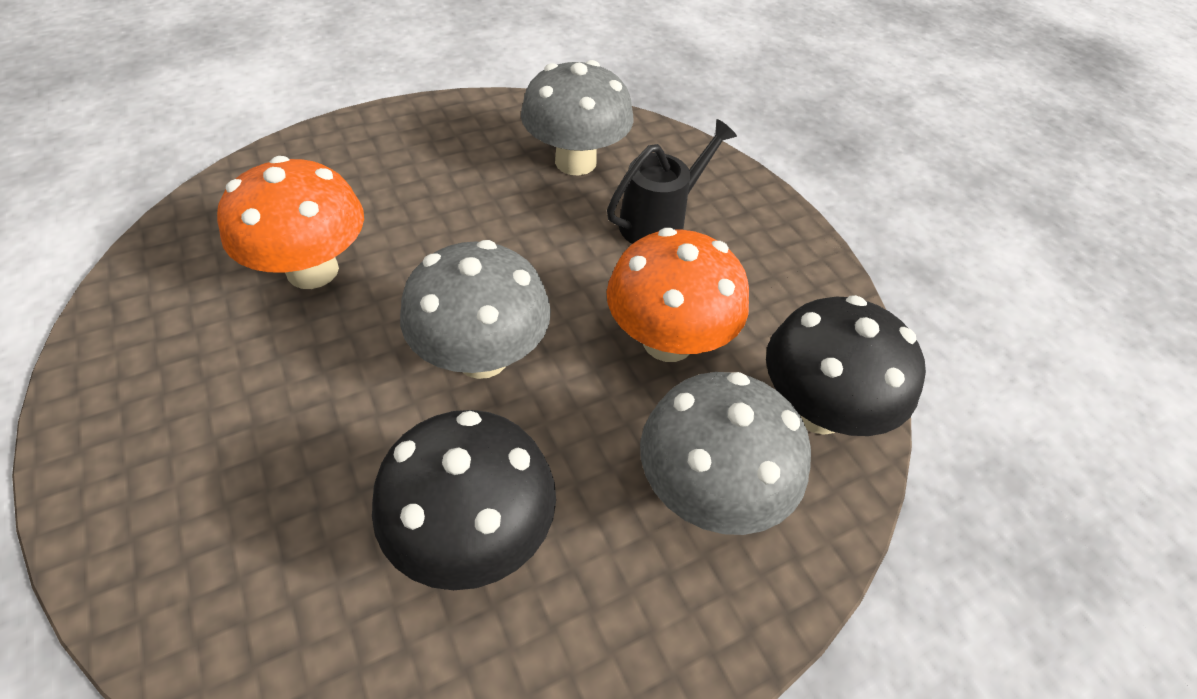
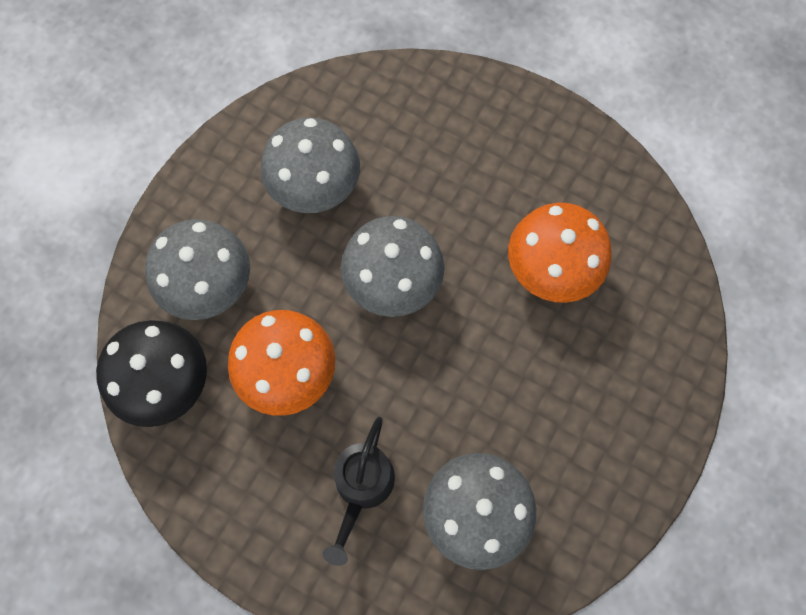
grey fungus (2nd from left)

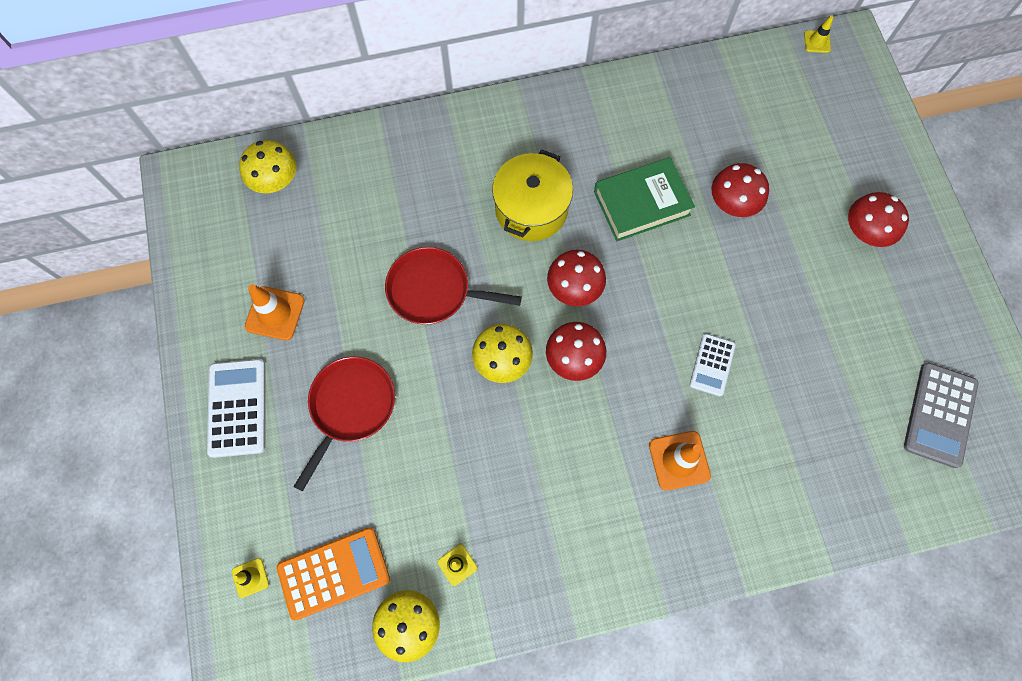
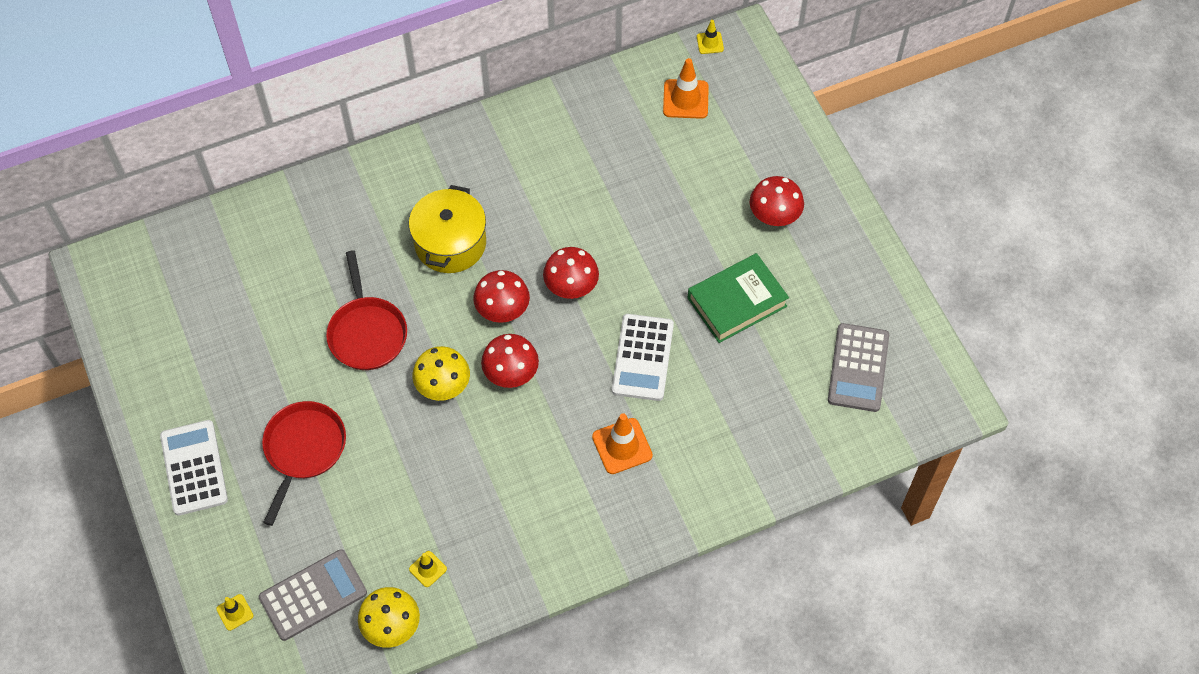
grey calculator (1st from left)
scarlet pan (2nd from left)
scarlet fungus (3rd from left)
pure white calculator (2nd from left)
bright orange safety cone (2nd from left)
leaf-green book
bright yellow fungus (1st from left in the first image)

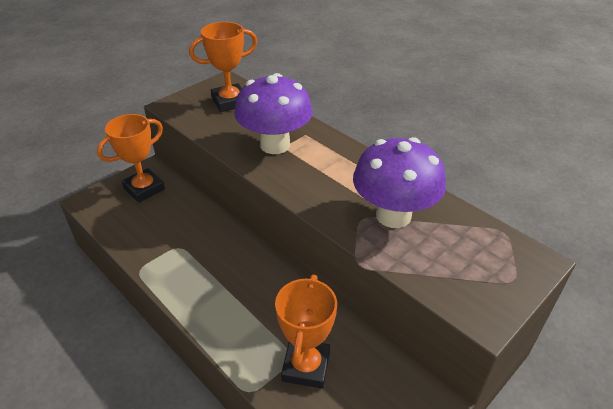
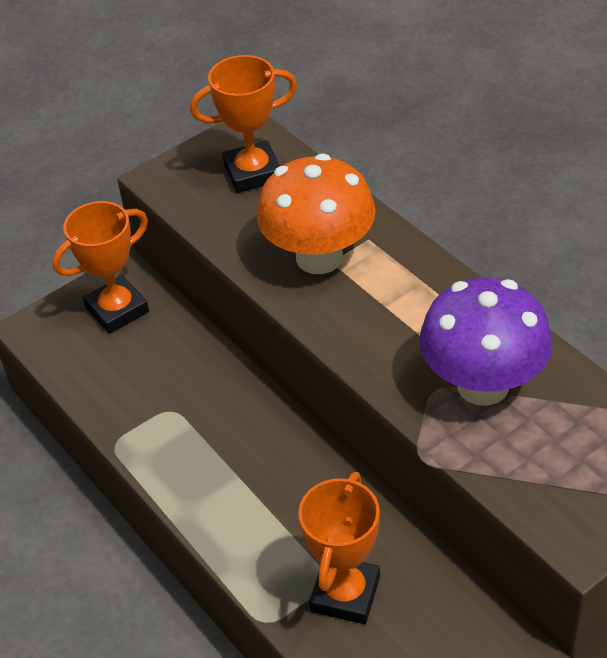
bright orange fungus

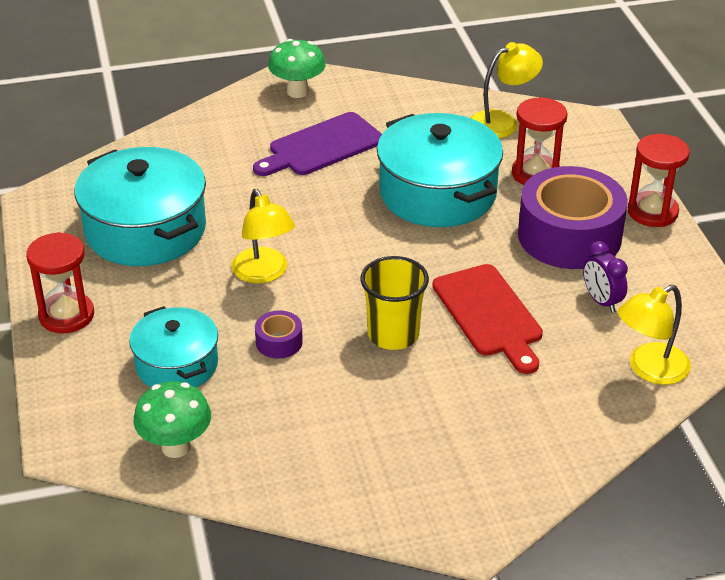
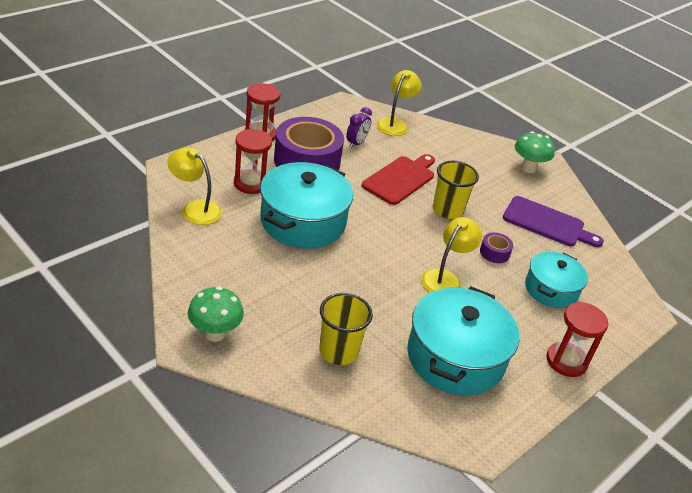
bright yellow beaker (1st from left)
bright yellow desk lamp (2nd from left)
royal purple chopping board
leaf-green fungus (2nd from left)

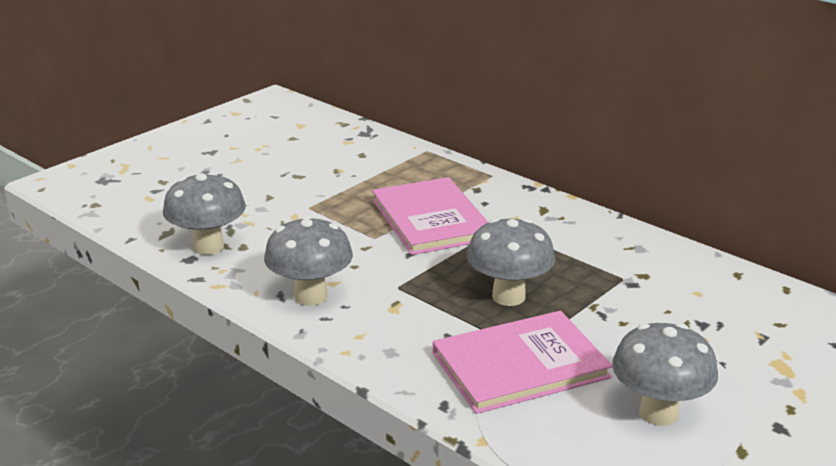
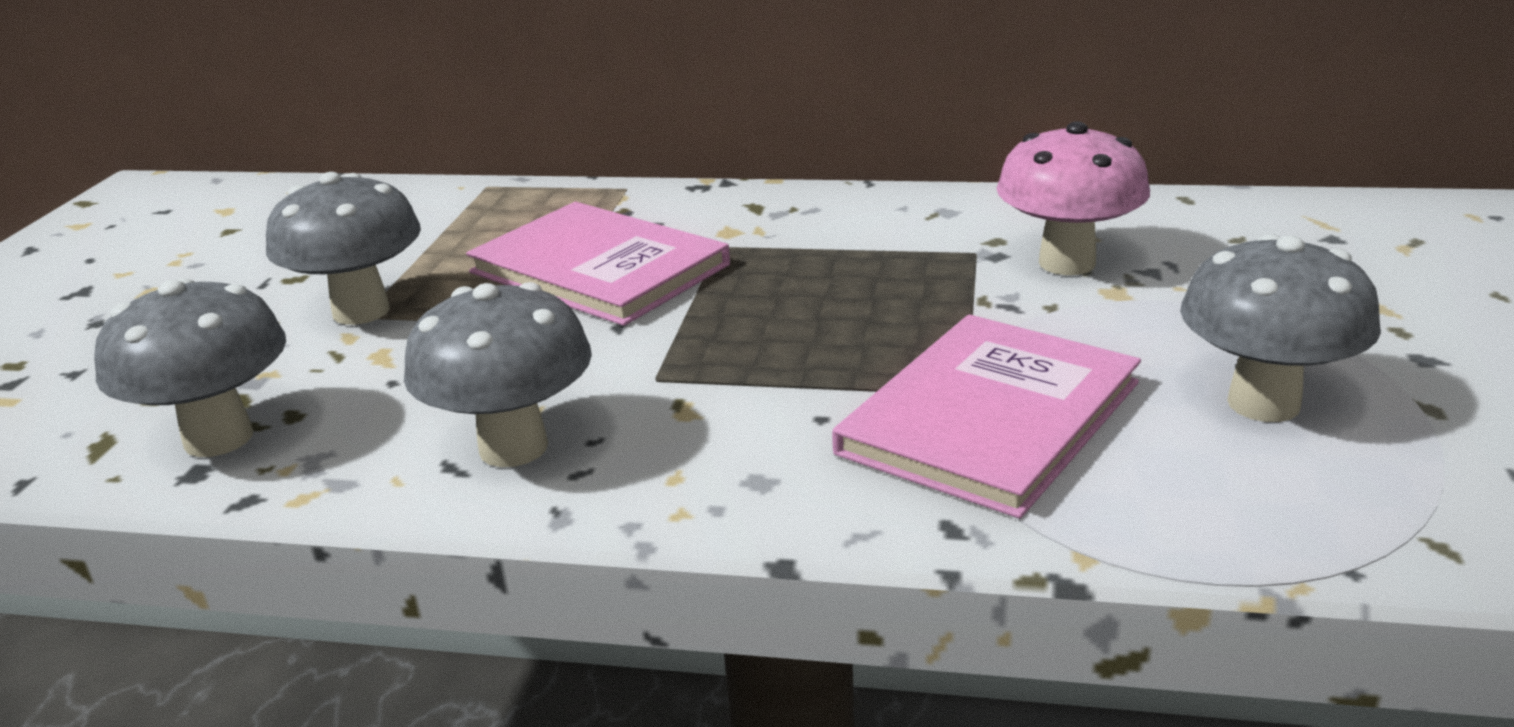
grey fungus (2nd from left)
rosy fungus

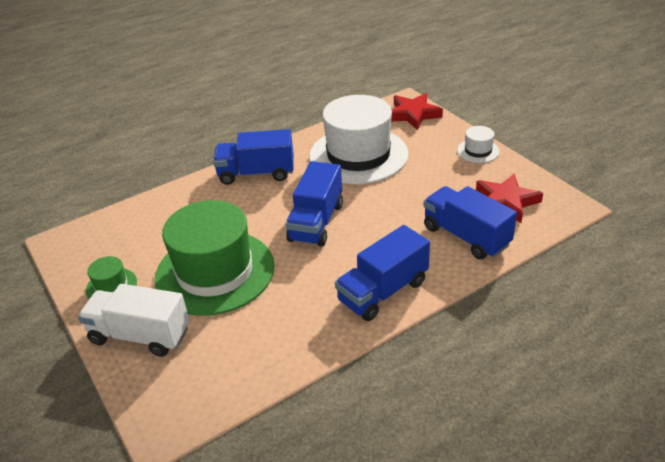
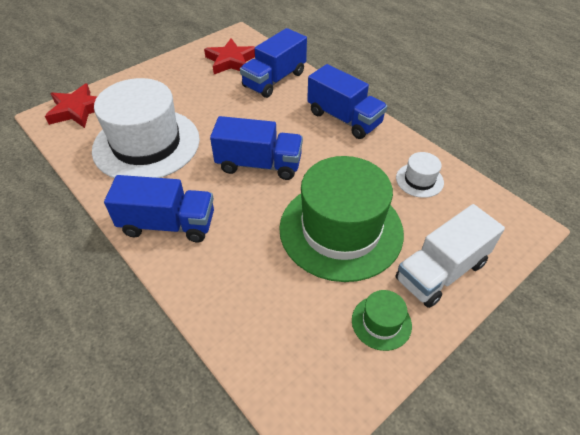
blue truck (1st from left)
pure white truck
pure white tall hat (2nd from left)

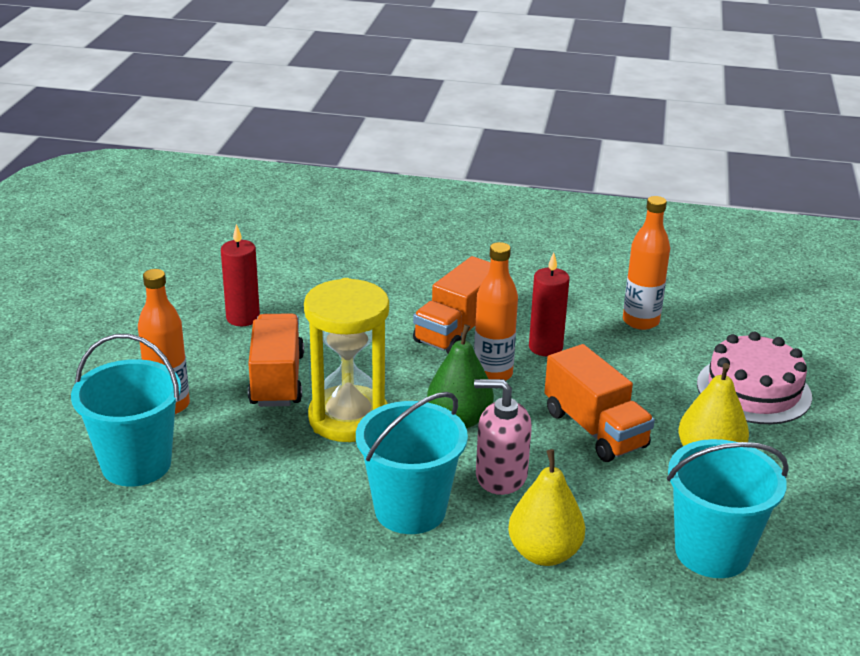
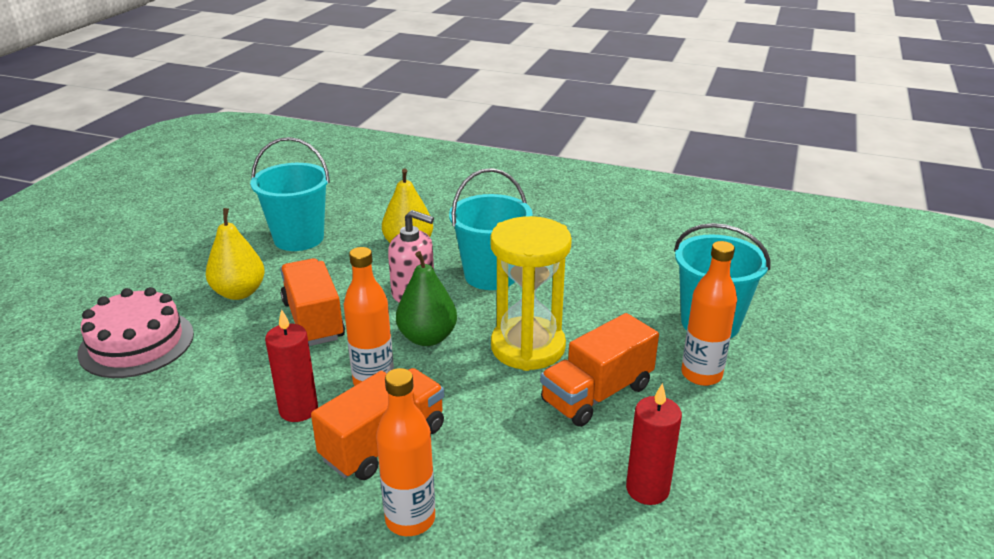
bright orange bottle (2nd from left)
bright orange truck (3rd from left)

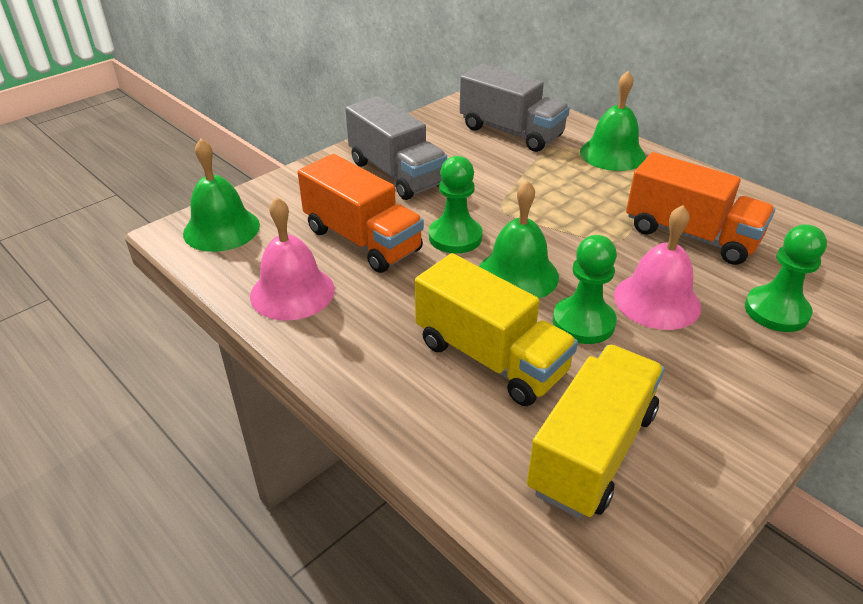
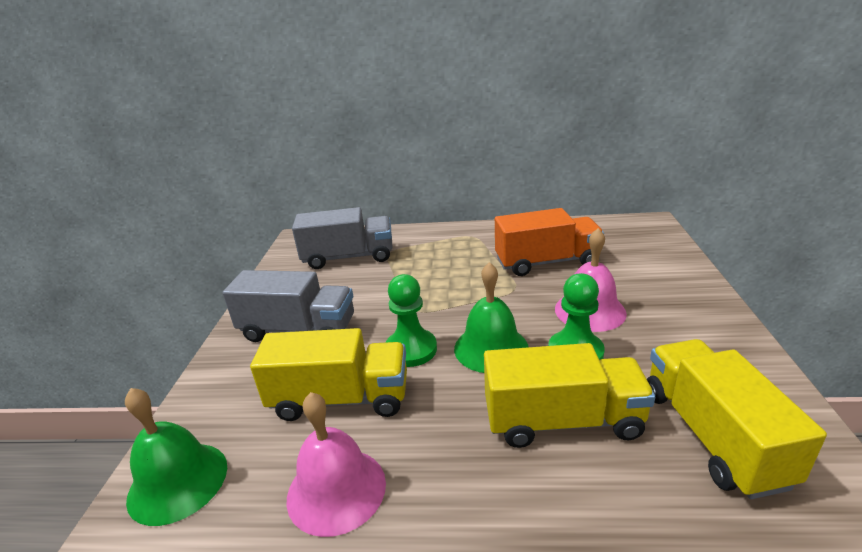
bright yellow truck (1st from left)
leaf-green school bell (3rd from left in the first image)
leaf-green game pawn (3rd from left in the first image)

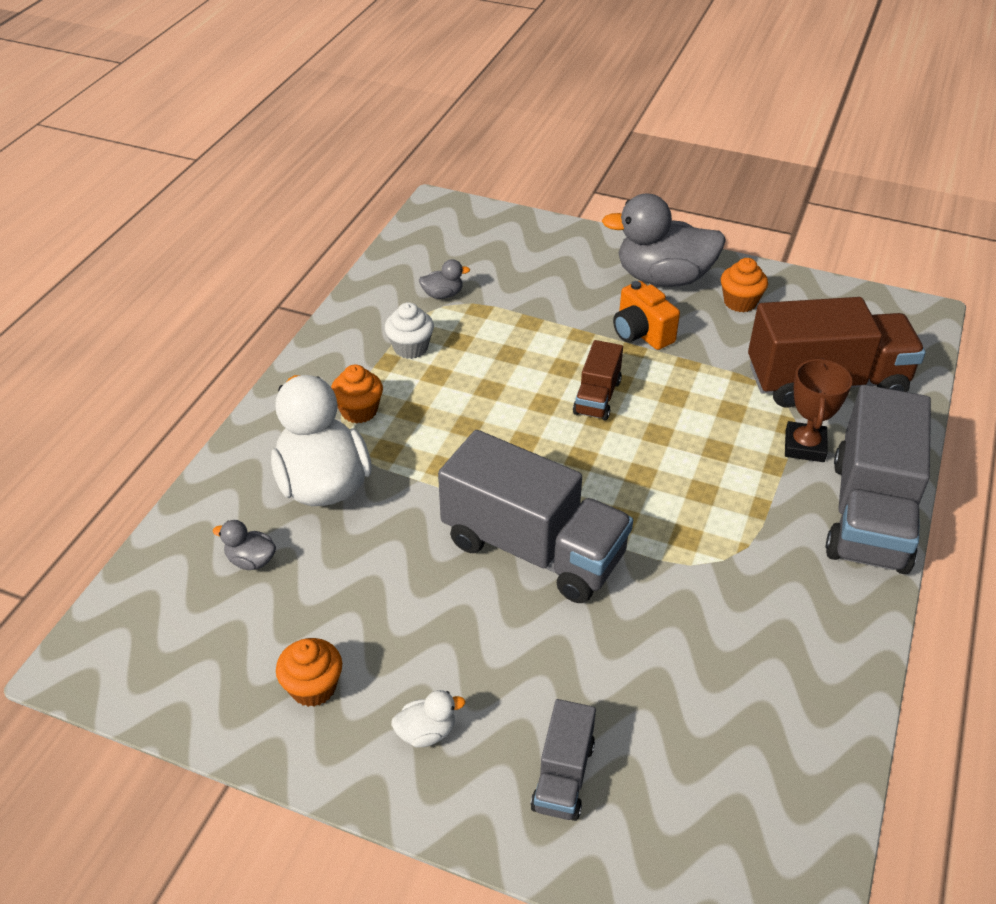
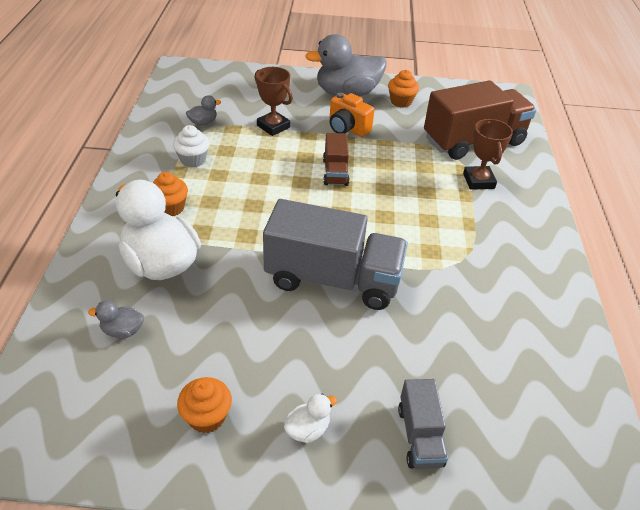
dark brown prize cup (1st from left)
grey truck (3rd from left in the first image)

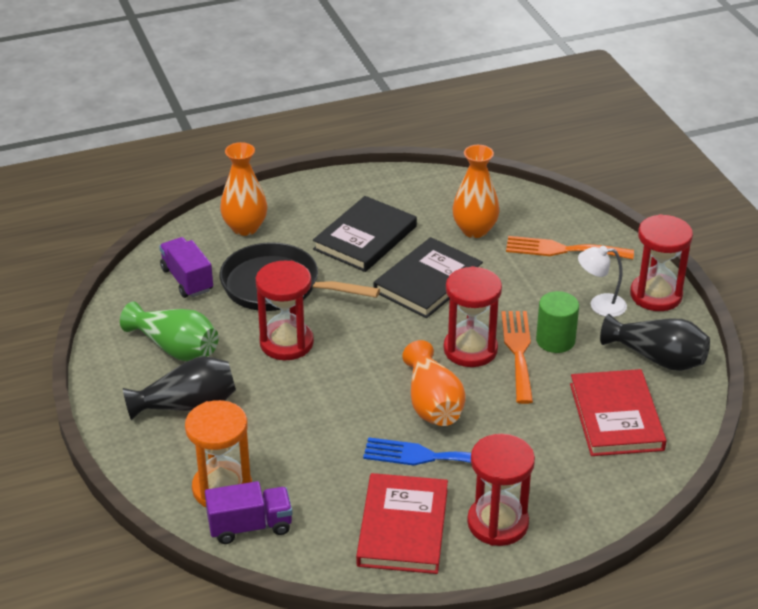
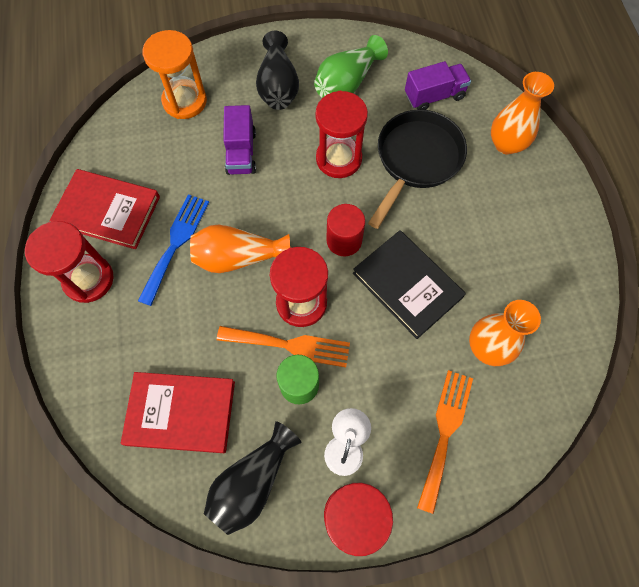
royal purple truck (1st from left)
scarlet solid cylinder
jet-black book (1st from left in the first image)

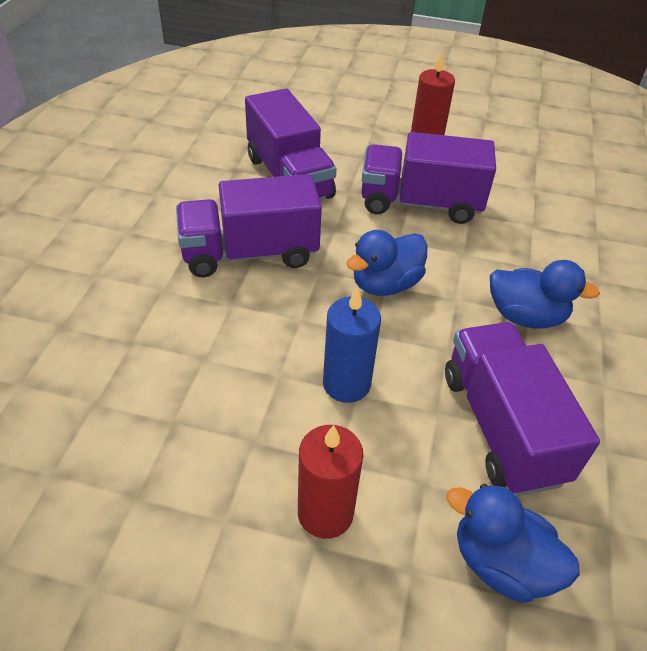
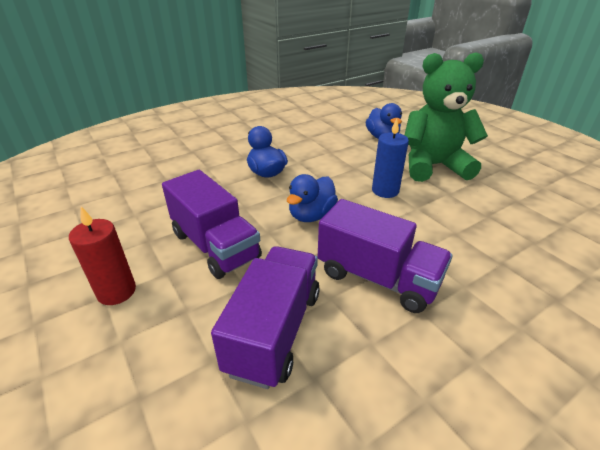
blue rubber duck (2nd from left)
leaf-green teddy
royal purple truck (4th from left in the first image)

